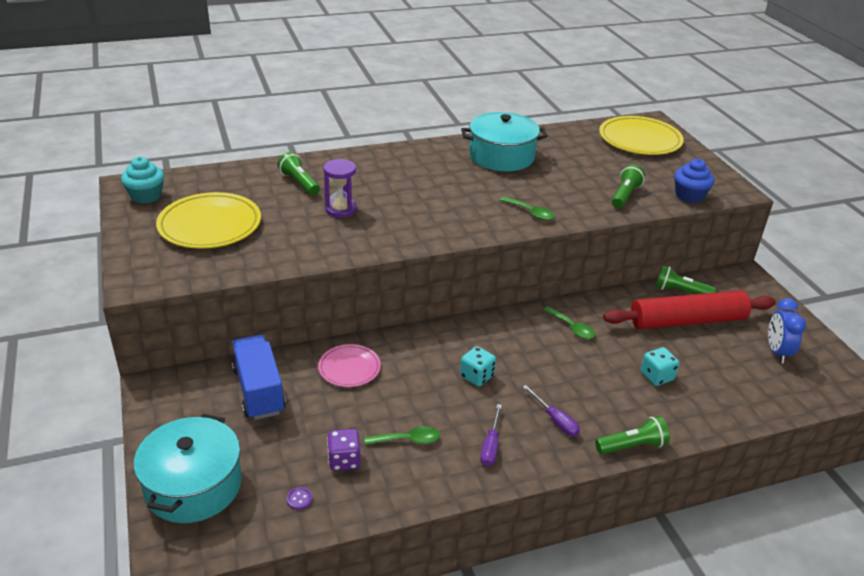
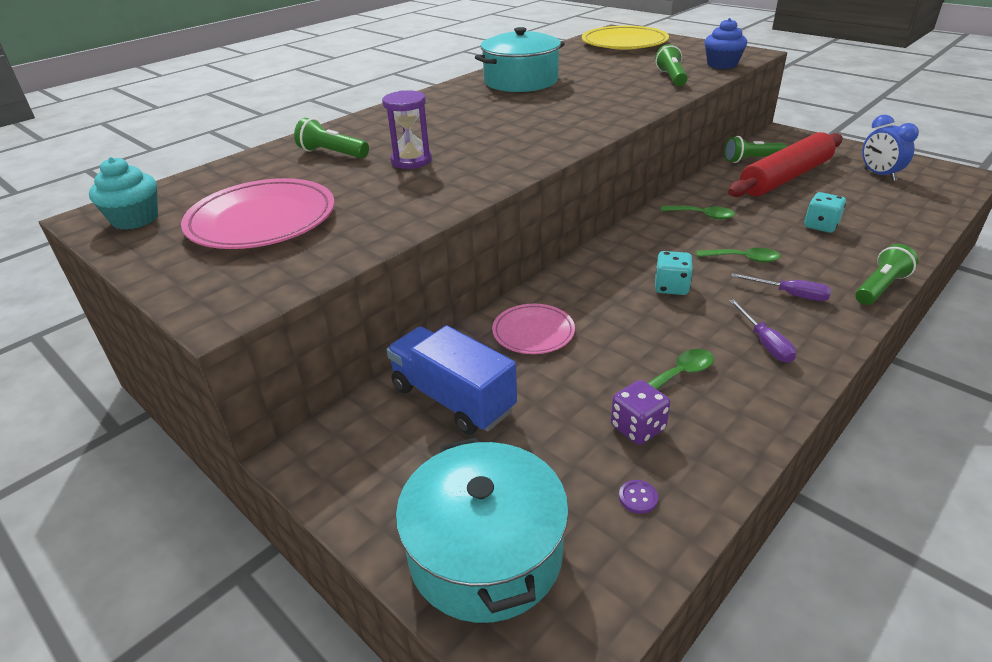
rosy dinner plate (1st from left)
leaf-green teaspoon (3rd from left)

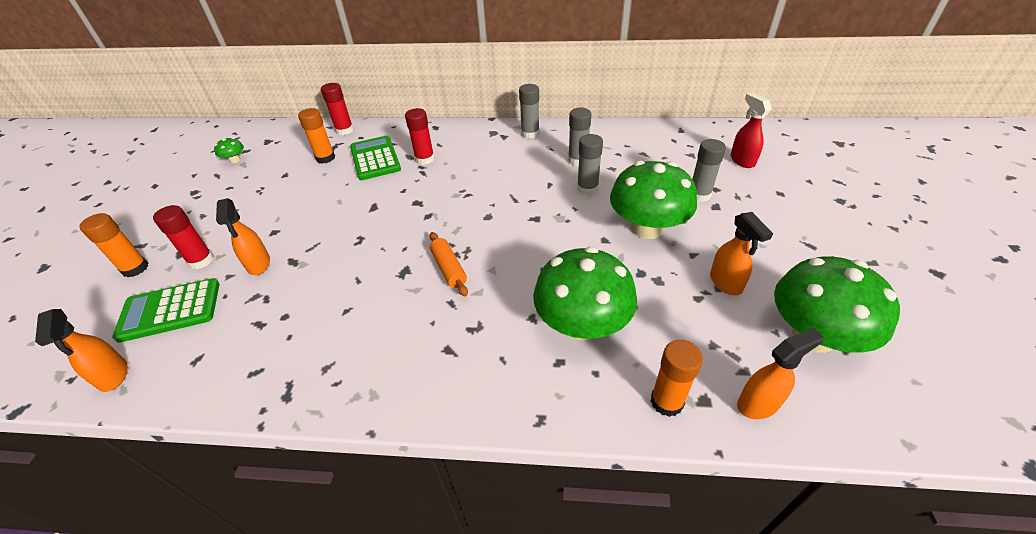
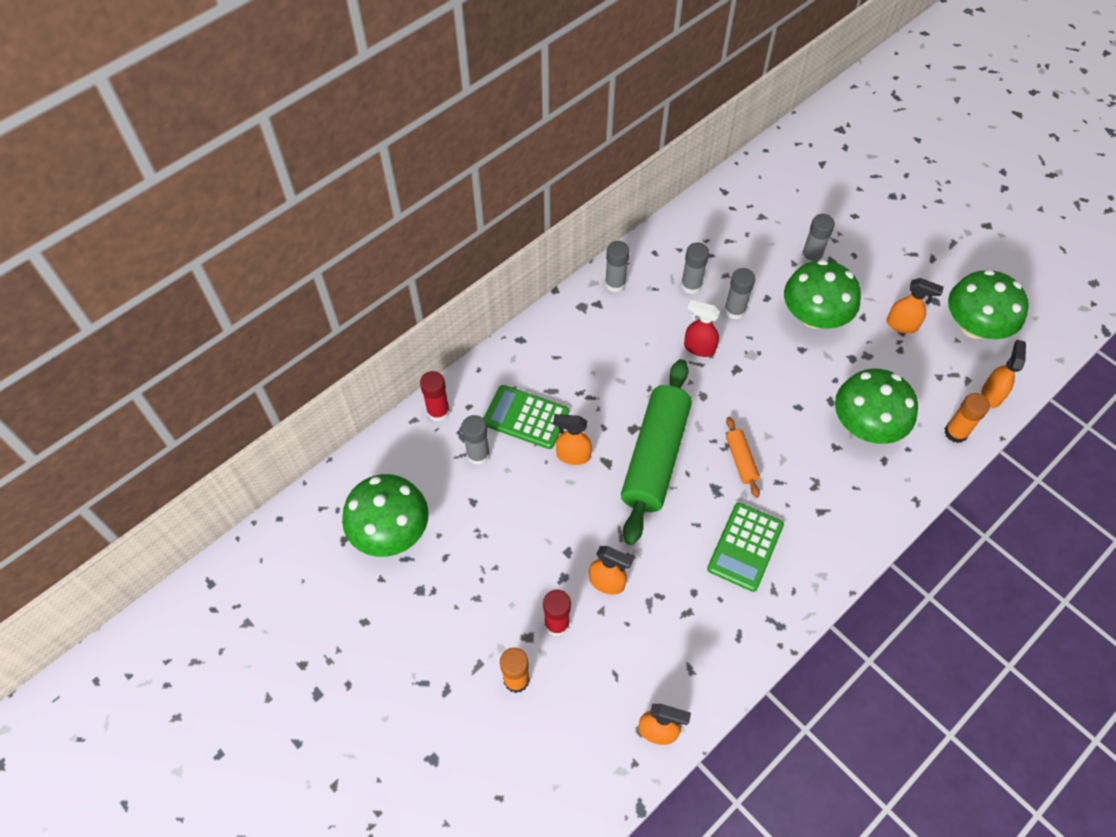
leaf-green fungus (1st from left)
grey glue stick (1st from left)
bright orange spray bottle (1st from left)
leaf-green pastry roller
scarlet spray bottle
leaf-green calculator (2nd from left)
bright orange pastry roller
scarlet glue stick (3rd from left in the first image)

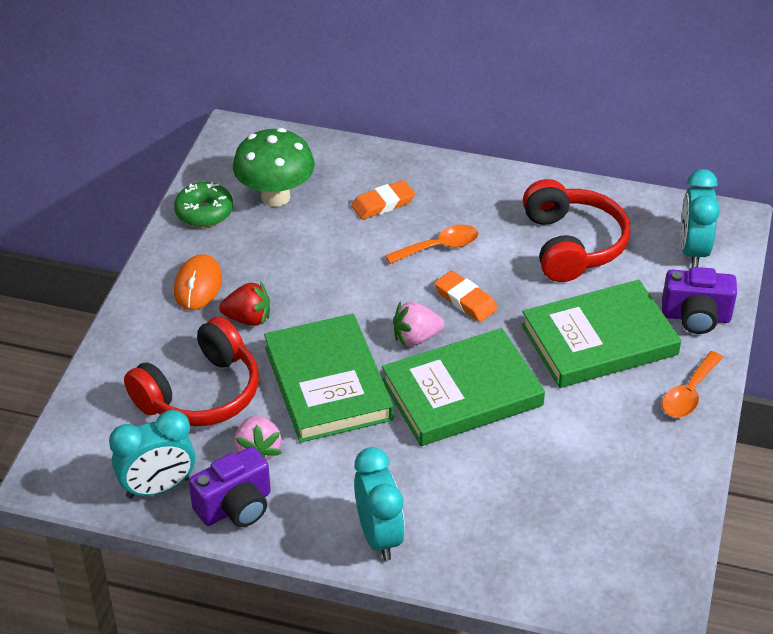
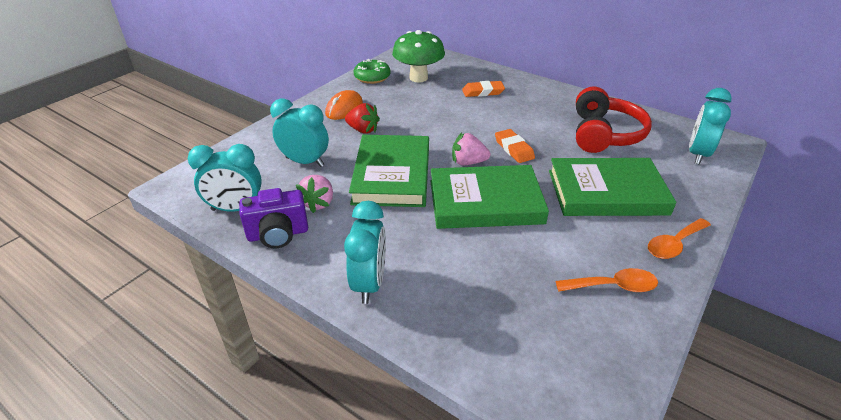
aqua alarm clock (2nd from left)
bright orange teaspoon (1st from left)
royal purple compact camera (2nd from left in the first image)

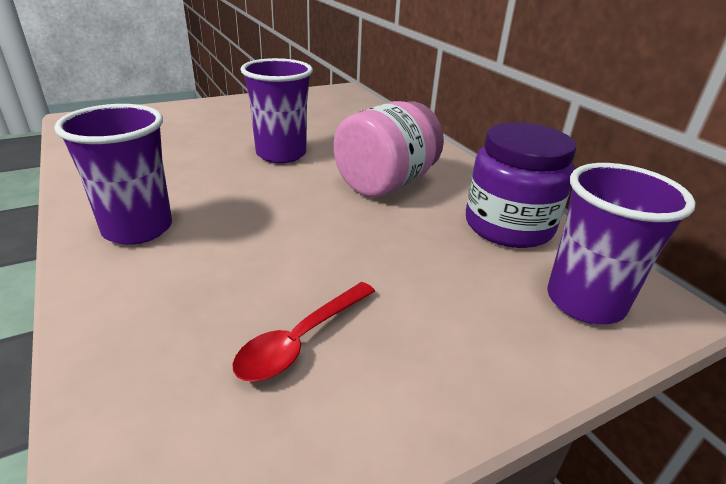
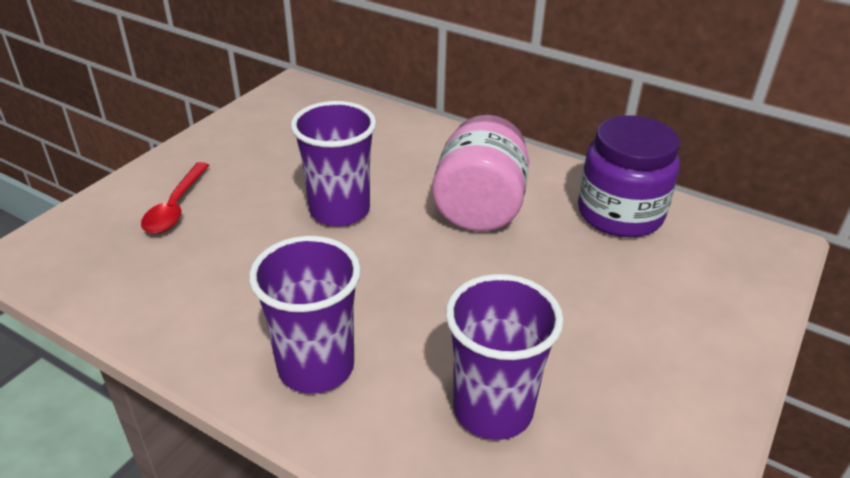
scarlet teaspoon
royal purple beaker (3rd from left)

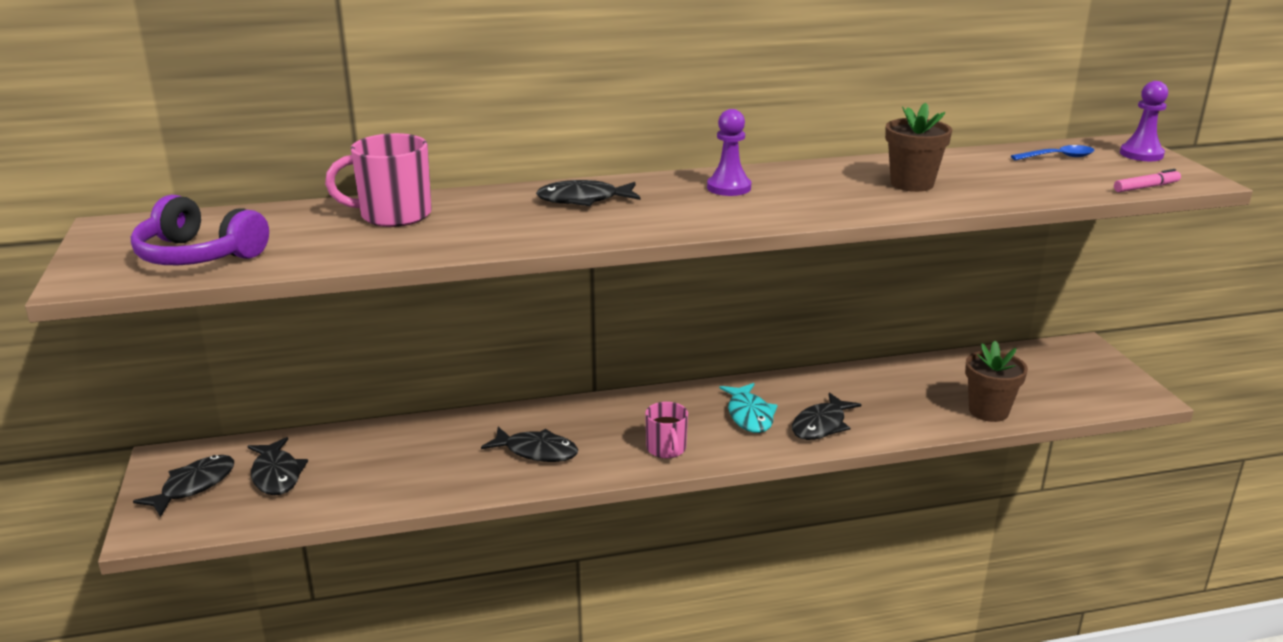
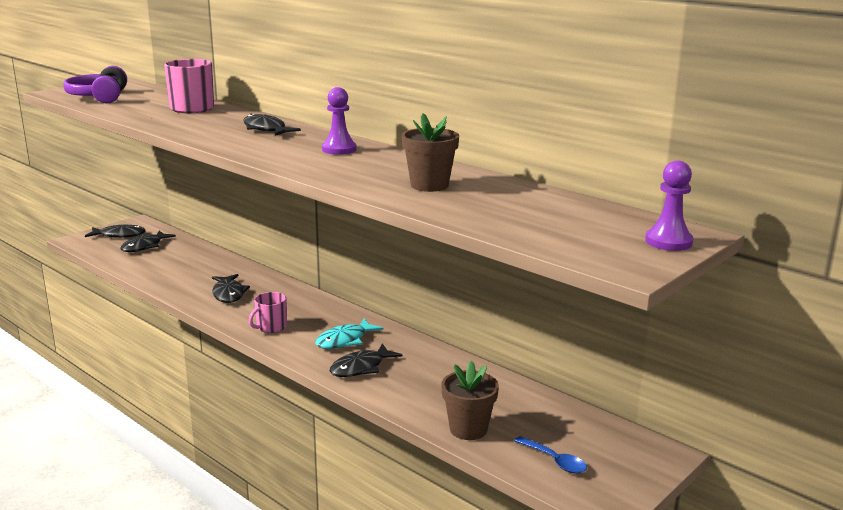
jet-black toy fish (5th from left)
blue teaspoon
rosy marker pen

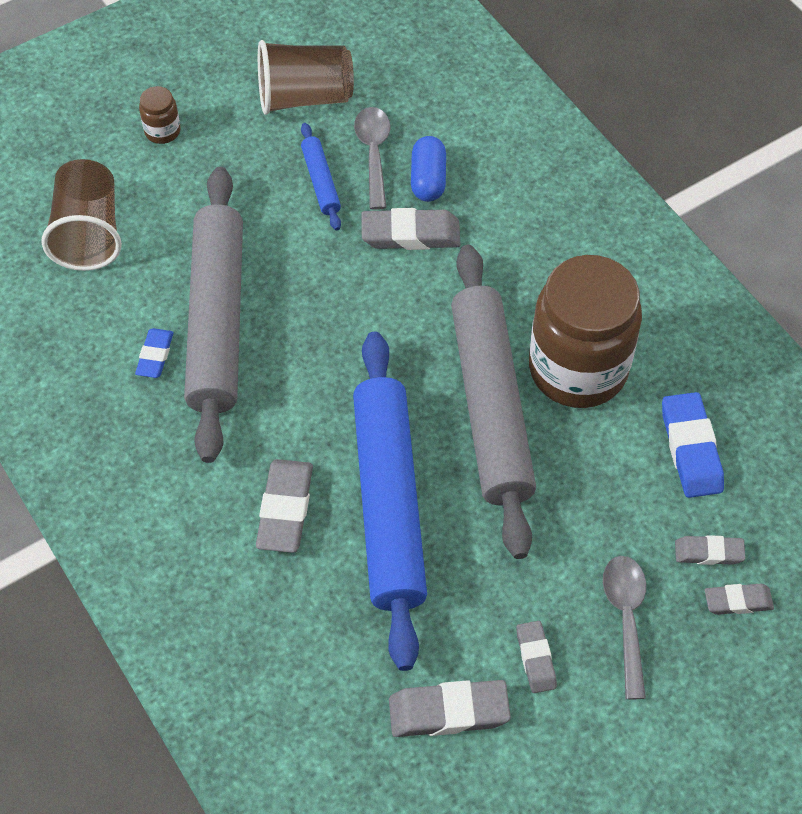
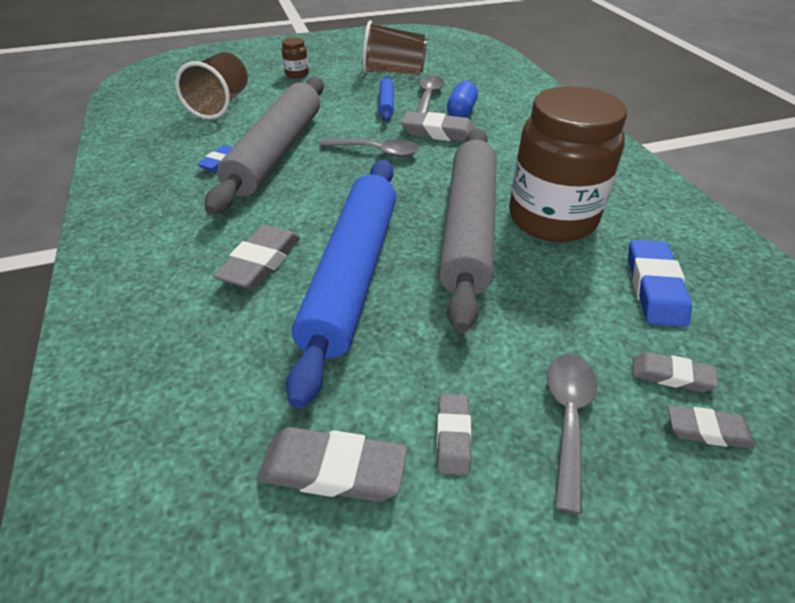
grey teaspoon (1st from left)

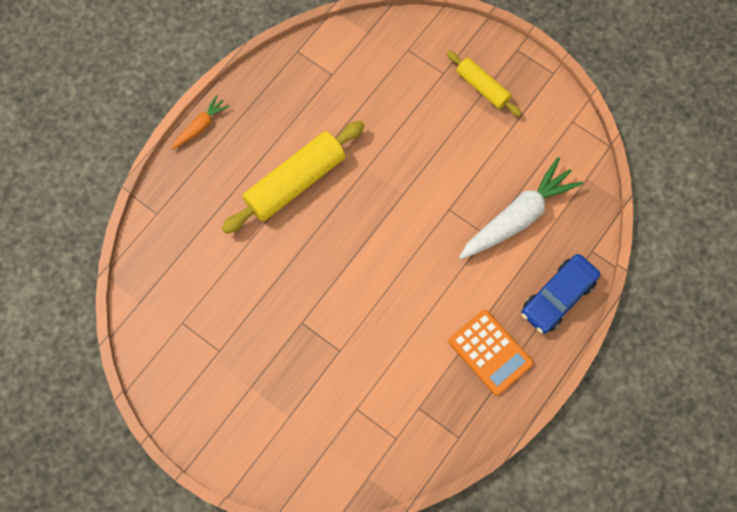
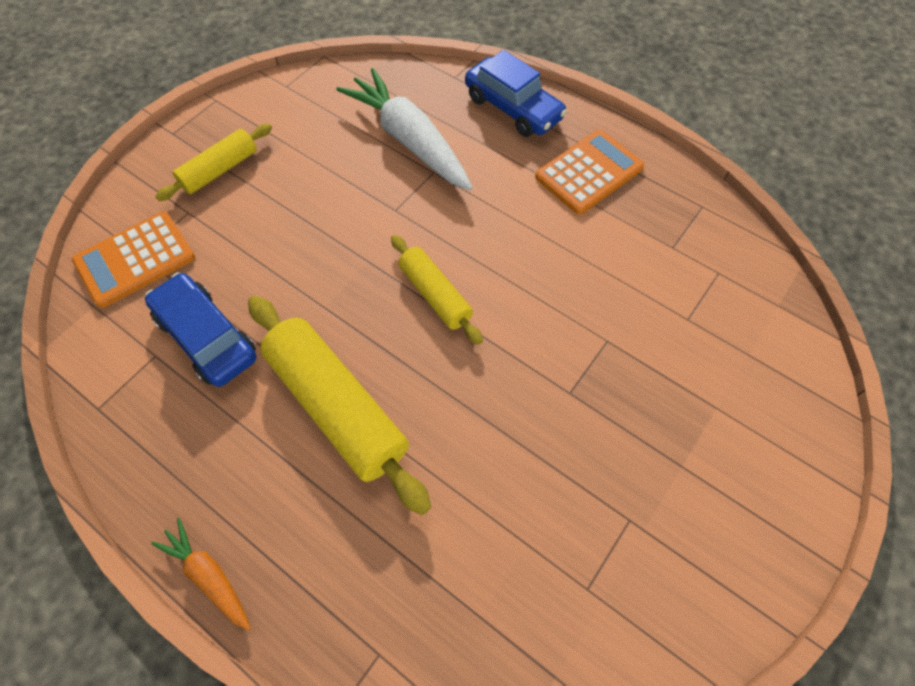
bright orange calculator (1st from left)
blue automobile (1st from left)
bright yellow pastry roller (3rd from left)

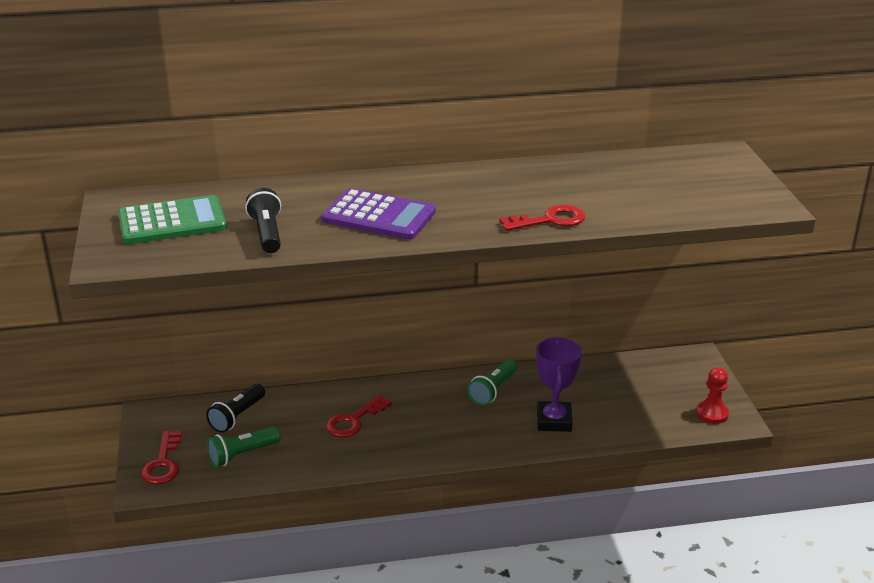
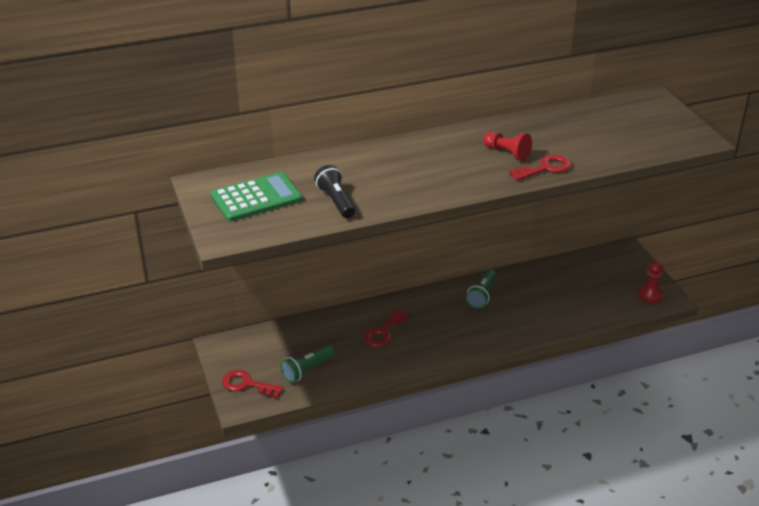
scarlet key (1st from left)
scarlet game pawn (1st from left)
jet-black pocket torch (1st from left in the first image)
royal purple calculator
royal purple prize cup

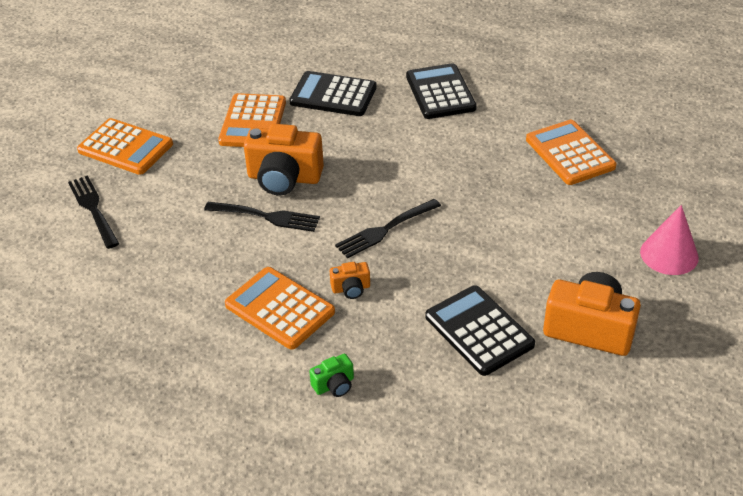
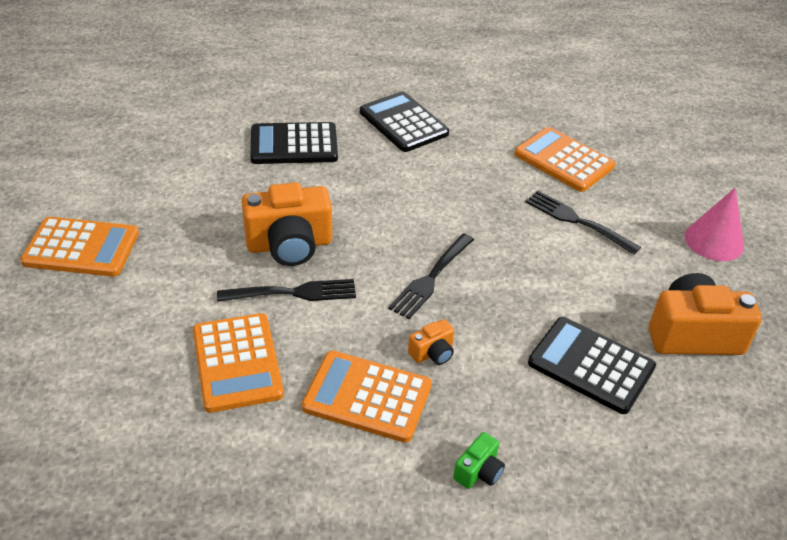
bright orange calculator (2nd from left)
jet-black fork (3rd from left)

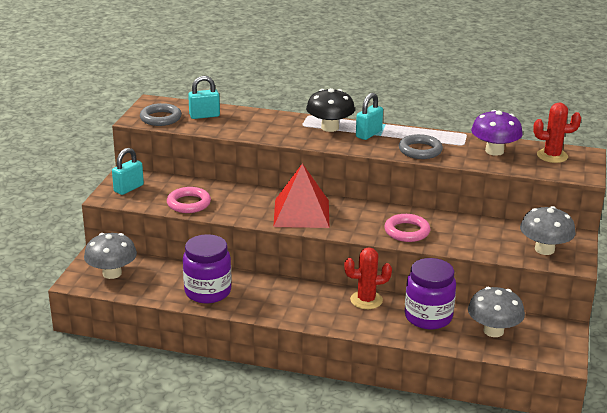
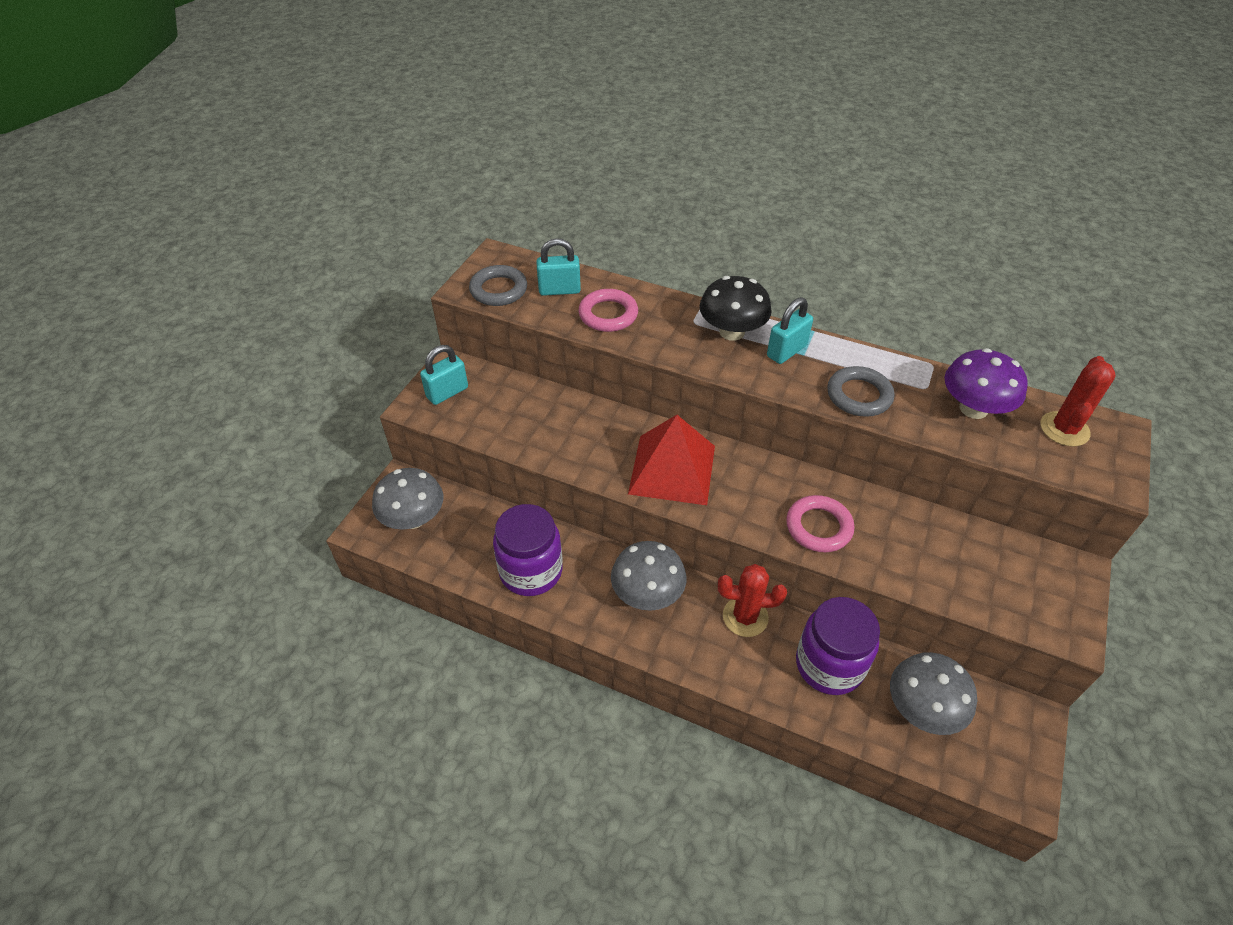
rosy torus (1st from left)
grey fungus (2nd from left)
scarlet prickly plant (2nd from left)

